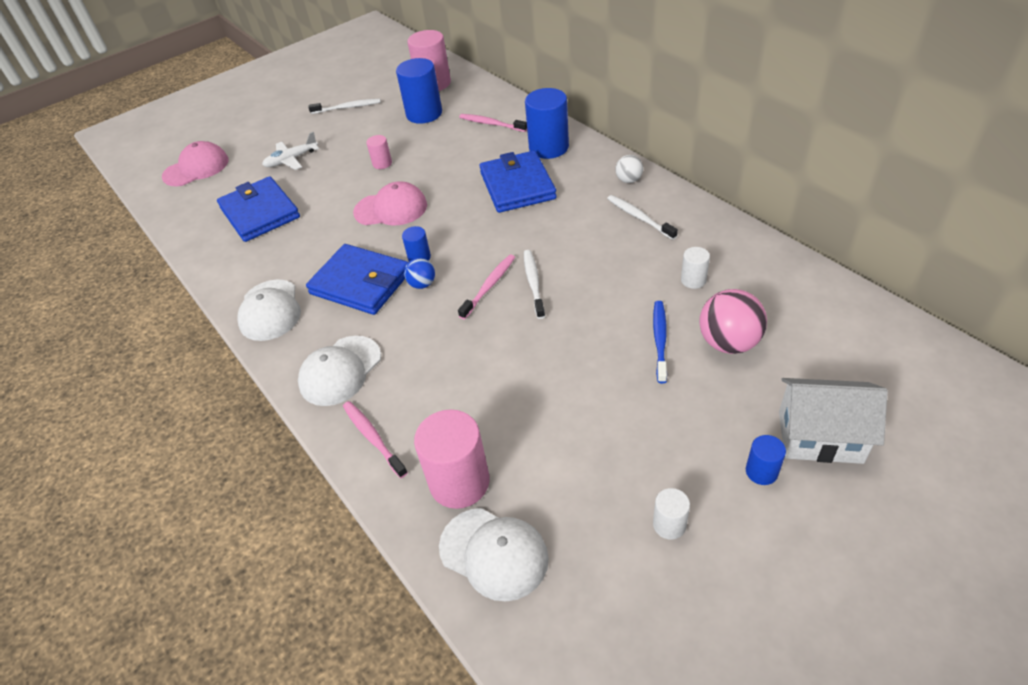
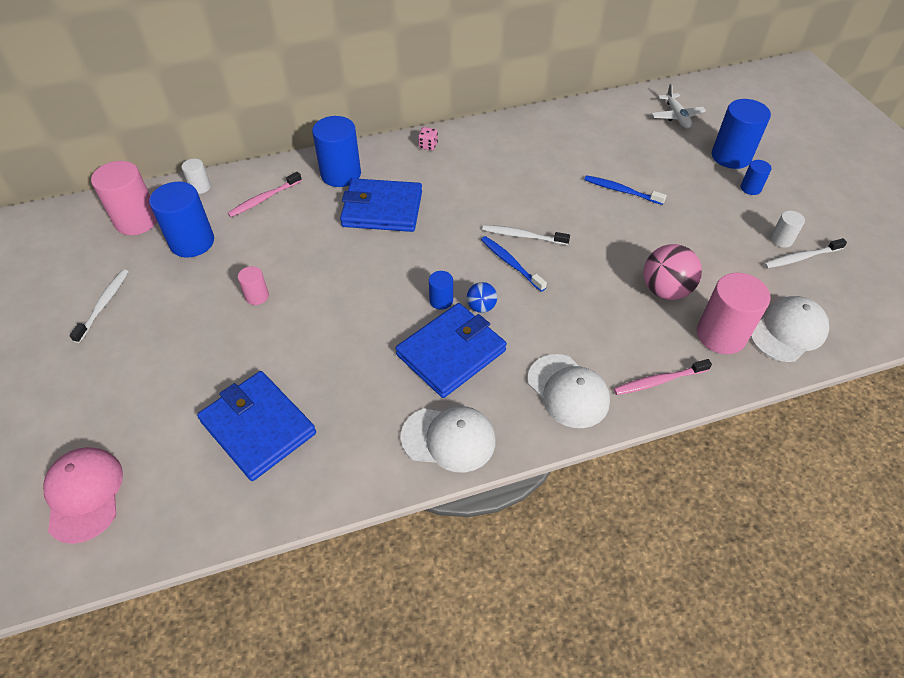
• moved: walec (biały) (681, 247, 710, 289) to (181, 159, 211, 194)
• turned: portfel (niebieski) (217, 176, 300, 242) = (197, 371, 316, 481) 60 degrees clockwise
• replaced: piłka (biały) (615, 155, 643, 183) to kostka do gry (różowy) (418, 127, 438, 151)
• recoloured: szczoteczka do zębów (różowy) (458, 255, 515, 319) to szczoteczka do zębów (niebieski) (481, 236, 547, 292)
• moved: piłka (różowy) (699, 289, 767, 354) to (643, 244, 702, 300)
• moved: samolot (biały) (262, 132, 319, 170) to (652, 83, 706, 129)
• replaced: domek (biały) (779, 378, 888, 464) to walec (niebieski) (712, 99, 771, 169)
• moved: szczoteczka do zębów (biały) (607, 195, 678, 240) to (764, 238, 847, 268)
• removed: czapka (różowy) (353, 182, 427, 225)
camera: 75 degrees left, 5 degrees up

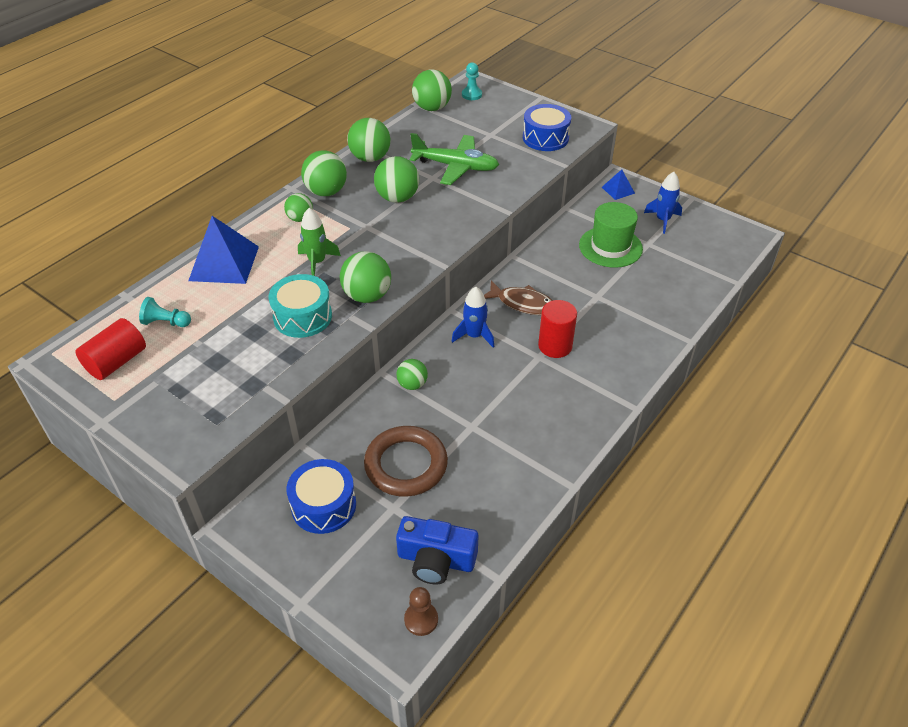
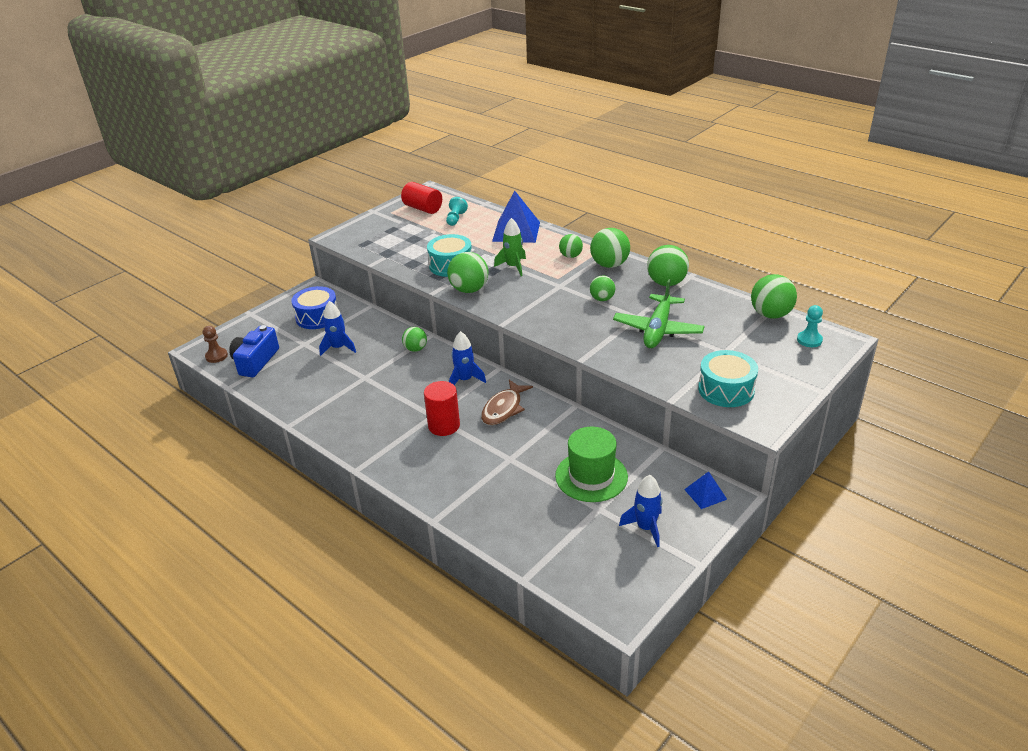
• replaced: pierścień (brązowy) (364, 426, 448, 497) to rakieta (niebieski) (319, 301, 356, 356)
• resized: piłka (zielony) (374, 156, 419, 203) = (590, 275, 616, 301) x0.61
• recoloured: bęben (niebieski) (523, 104, 571, 151) to bęben (turkusowy) (698, 350, 758, 407)
camera: 95 degrees right, 10 degrees down

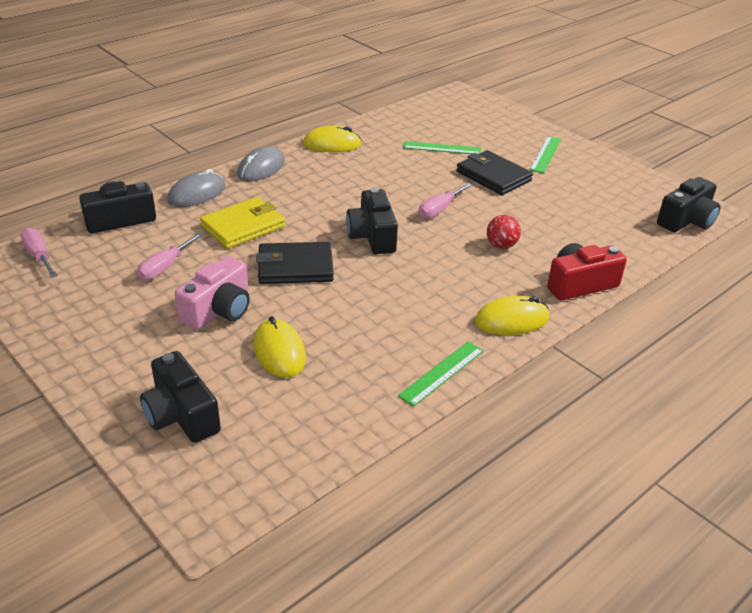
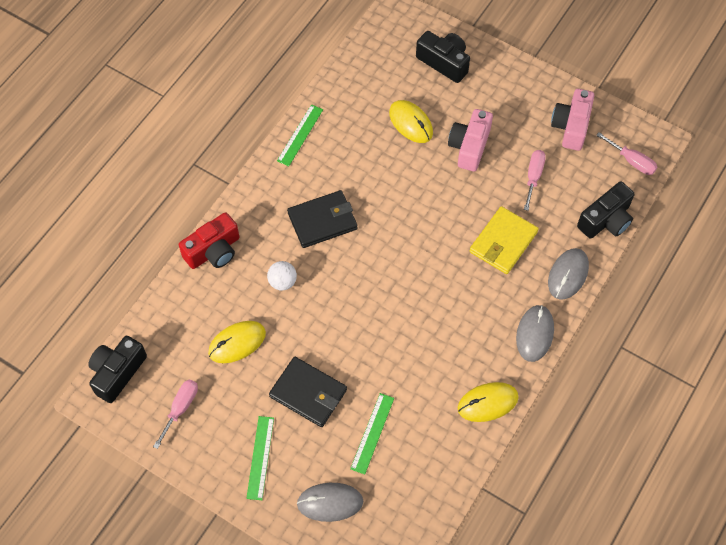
• moved: śrubokręt (różowy) (419, 183, 472, 218) to (153, 380, 198, 449)
• moved: myszka (żółty) (475, 296, 550, 335) to (208, 321, 266, 363)
• recoloured: piłka (czerwony) (487, 215, 521, 249) to piłka (biały) (267, 261, 297, 291)
• moved: portfel (czarny) (256, 242, 334, 284) to (287, 190, 357, 248)
• added: myszka (szary) (297, 483, 363, 522)
• turned: linijka (zielony) (403, 141, 481, 154) = (350, 393, 394, 474) 60 degrees counterclockwise
• added: aparat fotograficzny (różowy) (551, 89, 594, 151)
• removed: aparat fotograficzny (czarny) (346, 188, 398, 254)
camera: 165 degrees right, 25 degrees up

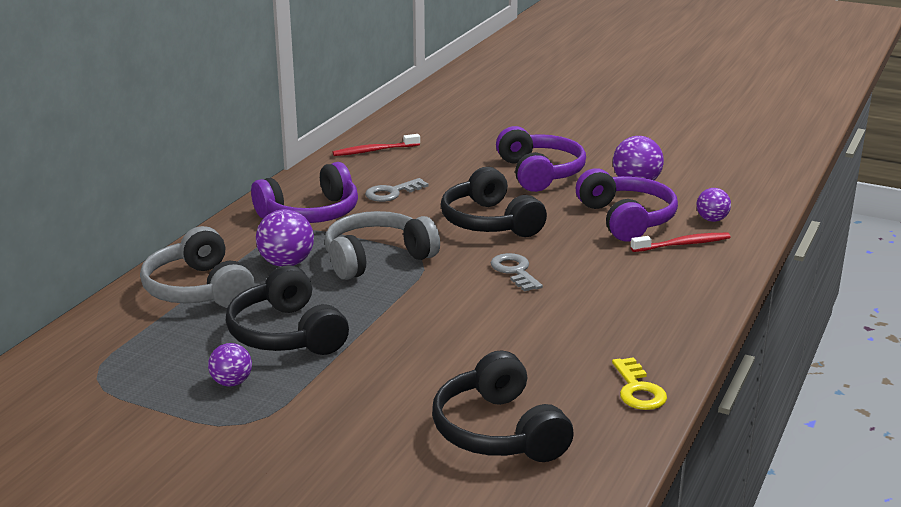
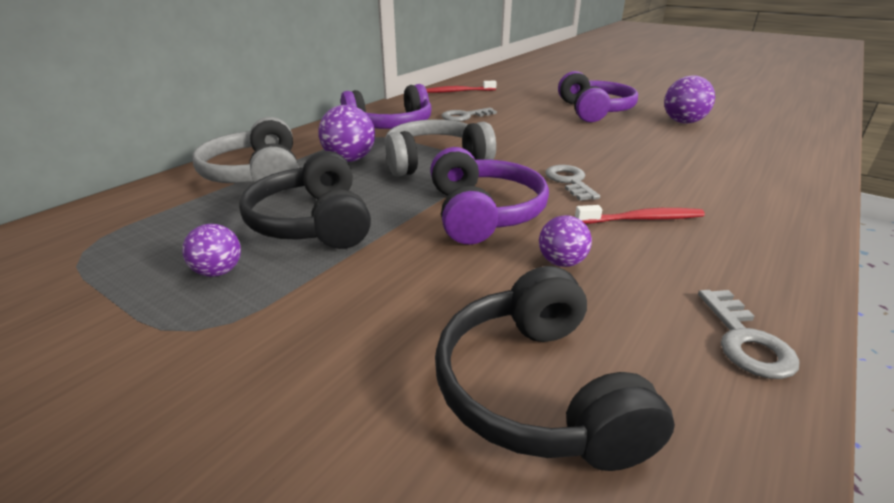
• moved: słuchawki (fioletowy) (576, 169, 678, 241) to (430, 147, 549, 245)
• moved: piłka (fioletowy) (697, 188, 731, 222) to (539, 215, 592, 267)
• moved: szczoteczka do zębów (czerwony) (631, 233, 730, 252) to (575, 205, 705, 224)
• recoloured: klucz (żółty) (612, 357, 667, 410) to klucz (szary) (698, 290, 799, 379)
• removed: słuchawki (czarny) (441, 167, 547, 237)
camera: 10 degrees right, 5 degrees up

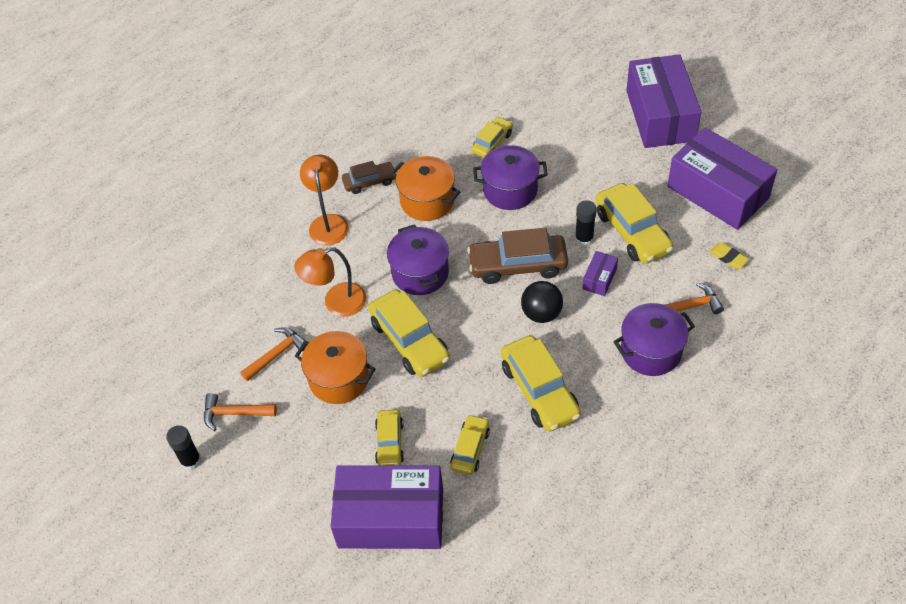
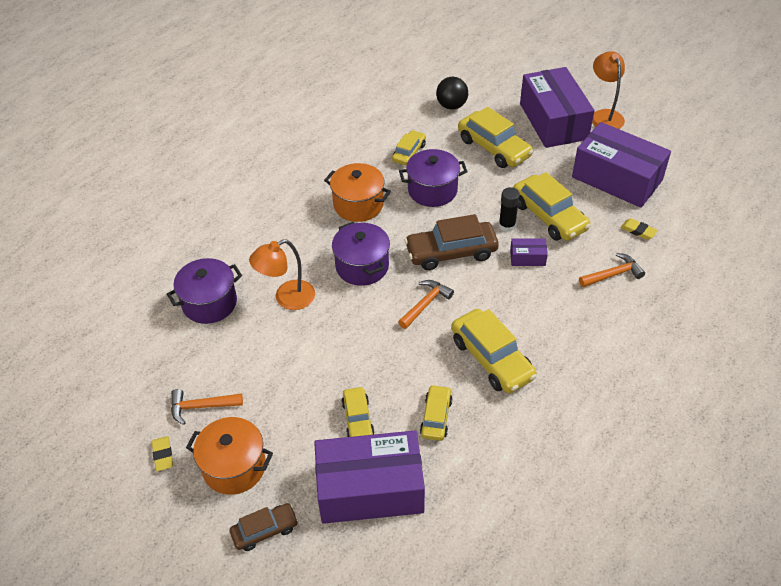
• replaced: klej w sztyfcie (czarny) (166, 425, 201, 470) to gumka do mazania (żółty) (152, 436, 173, 471)
• moved: garnek (fioletowy) (613, 303, 695, 376) to (167, 258, 242, 324)
• moved: garnek (pomarańczowy) (295, 331, 376, 404) to (186, 417, 273, 495)
• moved: samochód (brązowy) (342, 161, 397, 194) to (230, 503, 298, 551)
• moved: młotek (pomarańczowy) (240, 327, 307, 381) to (398, 280, 454, 329)
• moved: piłka (czarny) (521, 281, 563, 323) to (436, 77, 468, 110)
• moved: samochód (żółty) (368, 289, 450, 377) to (458, 107, 534, 168)
• turned: pudełko (fioletowy) (582, 251, 618, 296) = (510, 238, 548, 266) 75 degrees clockwise
• moved: lampka (pomarańczowy) (300, 155, 349, 245) to (592, 51, 625, 129)
camera: 10 degrees left, 5 degrees down

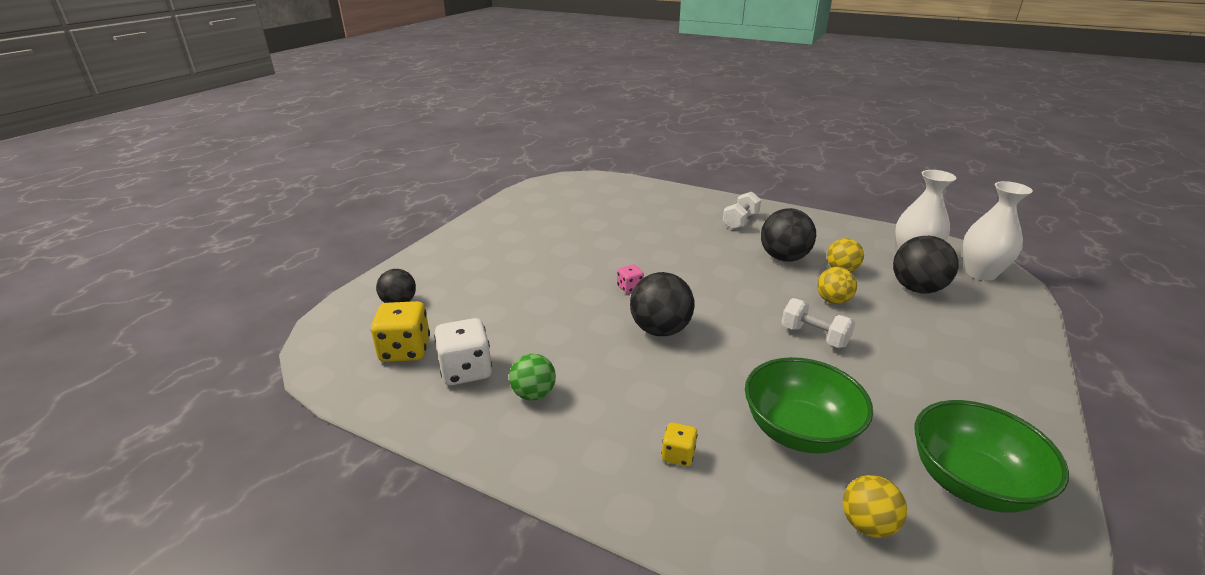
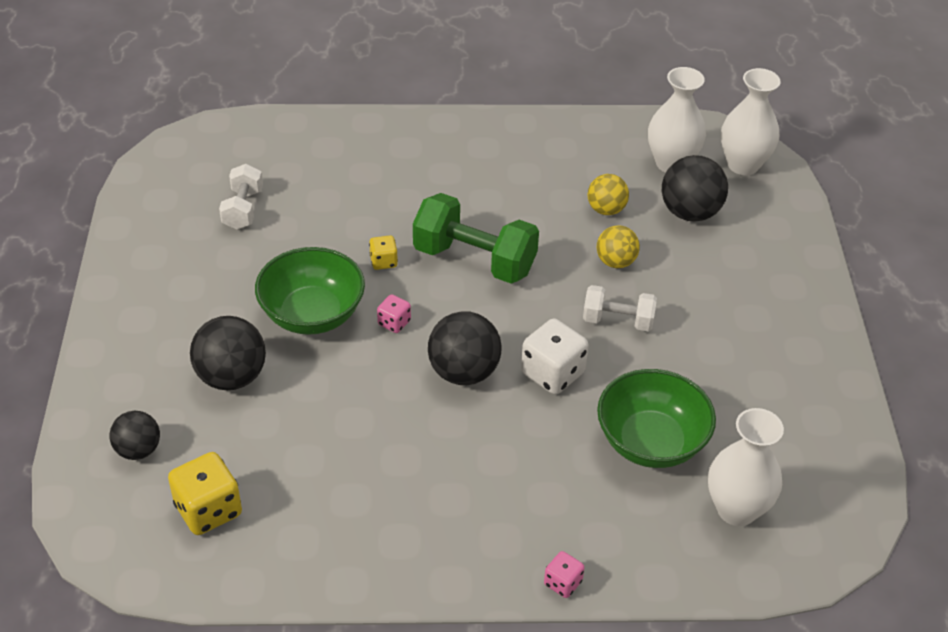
• moved: piłka (czarny) (761, 208, 816, 262) to (190, 316, 266, 390)
• moved: hantel (biały) (723, 192, 761, 230) to (219, 164, 263, 230)
• moved: miska (zielony) (915, 400, 1069, 513) to (255, 247, 365, 335)
• moved: kostka do gry (żółty) (661, 422, 698, 467) to (369, 235, 398, 270)
• added: hantel (zielony) (413, 193, 539, 284)
• moved: kostka do gry (biały) (434, 318, 492, 385) to (521, 318, 588, 395)
• added: kostka do gry (różowy) (544, 551, 585, 598)
• replaced: piłka (żółty) (843, 475, 907, 538) to wazon (biały) (708, 408, 784, 526)
• removed: piłka (zielony) (509, 354, 556, 401)
camera: 30 degrees left, 15 degrees up

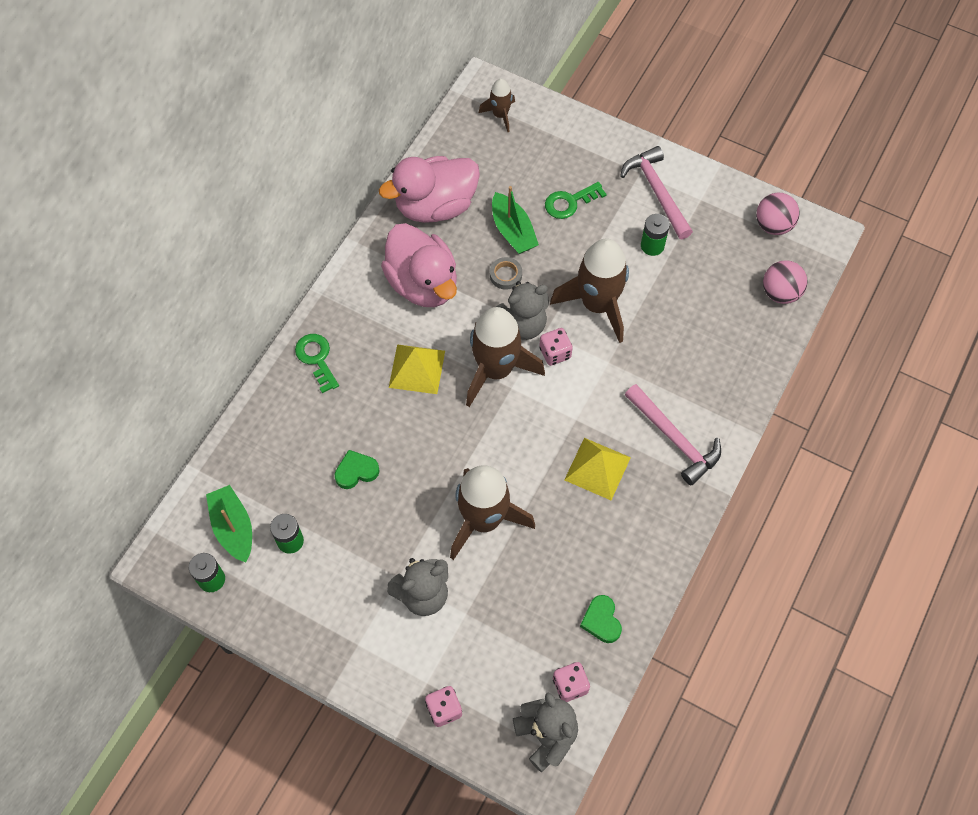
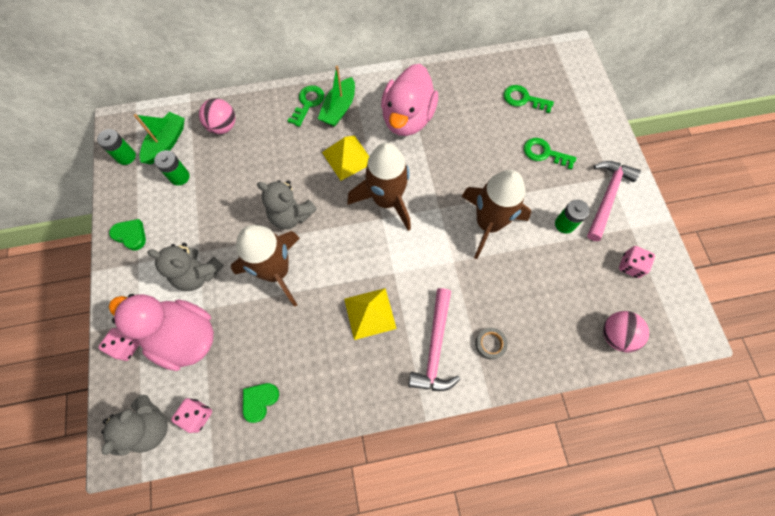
• moved: serce (zielony) (335, 450, 379, 489) to (109, 219, 146, 251)
• moved: kaczka (różowy) (379, 156, 480, 223) to (109, 294, 214, 371)
• moved: piłka (różowy) (756, 193, 800, 235) to (199, 98, 235, 134)
• moved: miś (szary) (496, 281, 549, 340) to (257, 180, 317, 229)
• moved: łódka (zielony) (492, 186, 539, 254) to (318, 66, 355, 127)
• moved: taśma klejąca (szary) (490, 257, 522, 290) to (475, 328, 508, 360)
• added: klucz (zielony) (504, 85, 554, 113)
• moved: kostka do gry (różowy) (539, 328, 573, 366) to (619, 246, 655, 278)
• removed: rakieta (brązowy) (479, 79, 515, 132)
camera: 50 degrees right, 5 degrees up

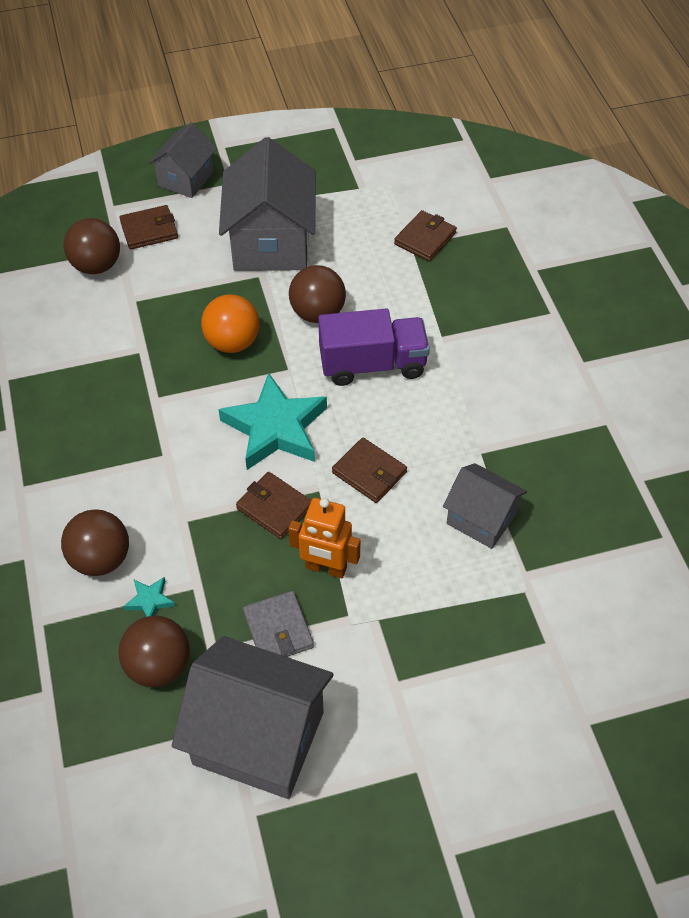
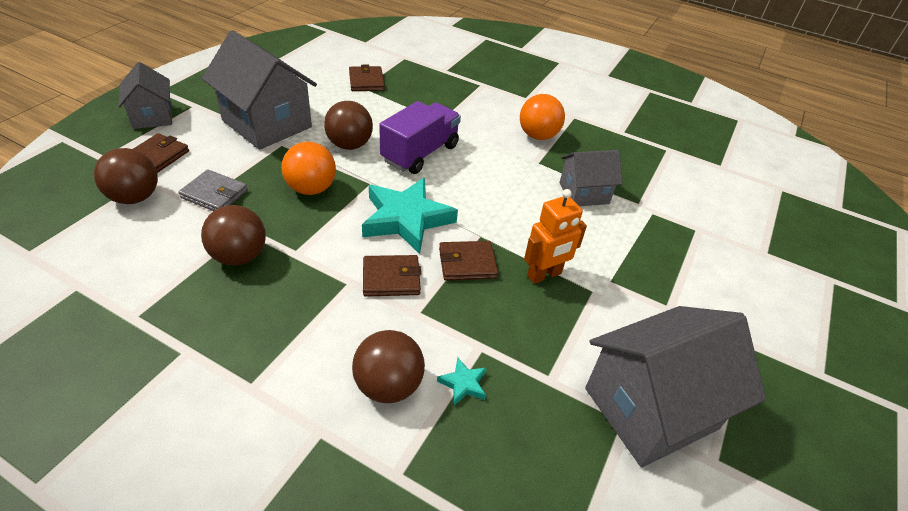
• moved: portfel (szary) (243, 591, 314, 657) to (178, 169, 248, 211)
• moved: piłka (brązowy) (118, 616, 190, 687) to (201, 205, 266, 266)
• moved: portfel (brązowy) (332, 438, 407, 503) to (363, 255, 421, 297)
• added: piłka (pomarańczowy) (520, 94, 565, 140)
camera: 50 degrees left, 10 degrees down

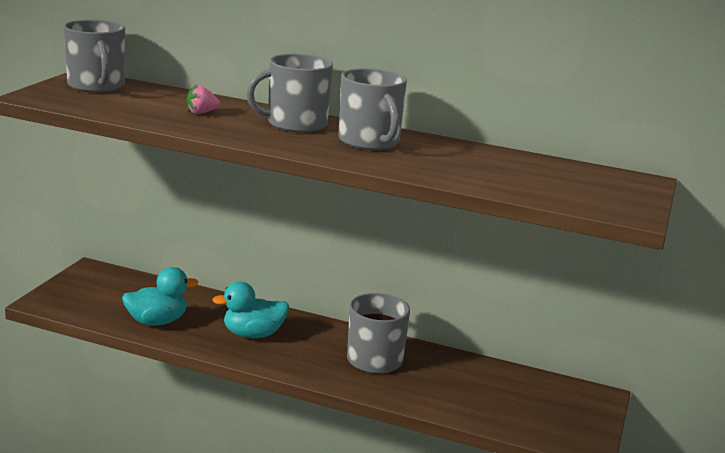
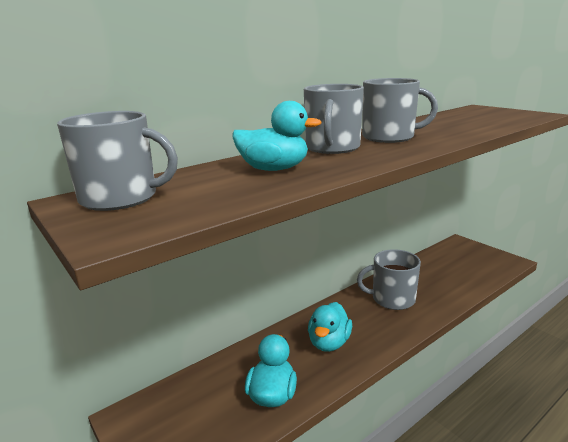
• replaced: truskawka (różowy) (187, 84, 220, 114) to kaczka (turkusowy) (232, 101, 322, 171)
camera: 55 degrees left, 0 degrees up

